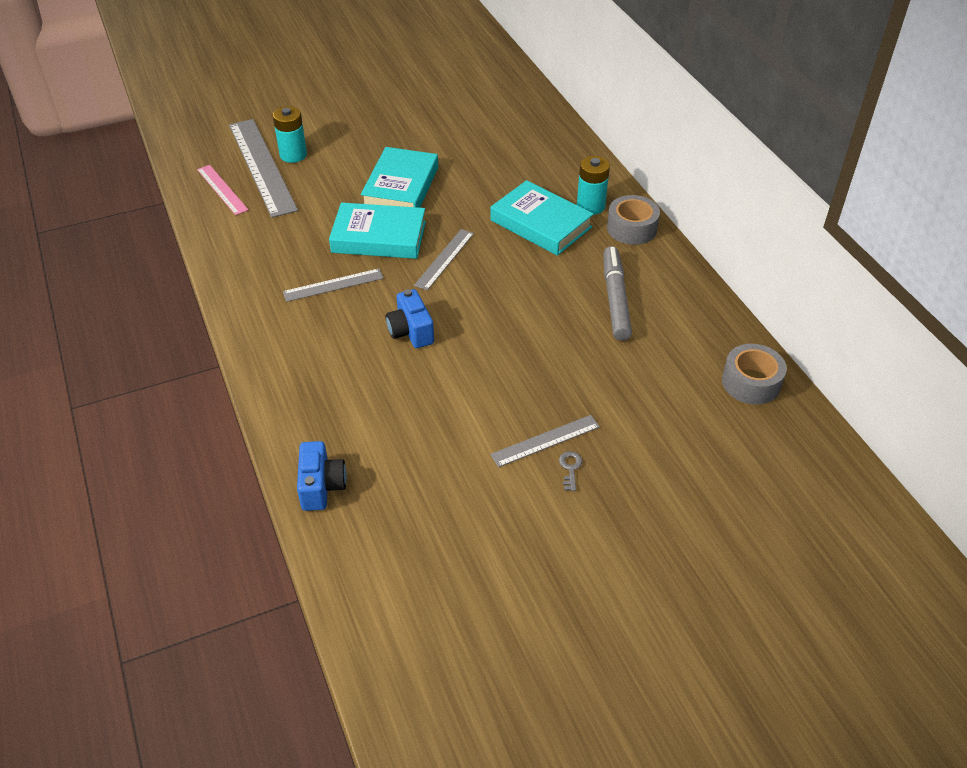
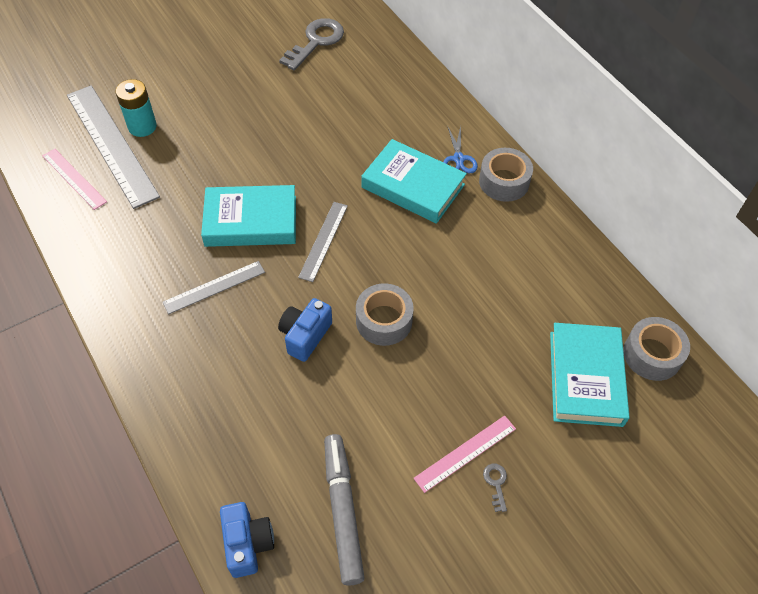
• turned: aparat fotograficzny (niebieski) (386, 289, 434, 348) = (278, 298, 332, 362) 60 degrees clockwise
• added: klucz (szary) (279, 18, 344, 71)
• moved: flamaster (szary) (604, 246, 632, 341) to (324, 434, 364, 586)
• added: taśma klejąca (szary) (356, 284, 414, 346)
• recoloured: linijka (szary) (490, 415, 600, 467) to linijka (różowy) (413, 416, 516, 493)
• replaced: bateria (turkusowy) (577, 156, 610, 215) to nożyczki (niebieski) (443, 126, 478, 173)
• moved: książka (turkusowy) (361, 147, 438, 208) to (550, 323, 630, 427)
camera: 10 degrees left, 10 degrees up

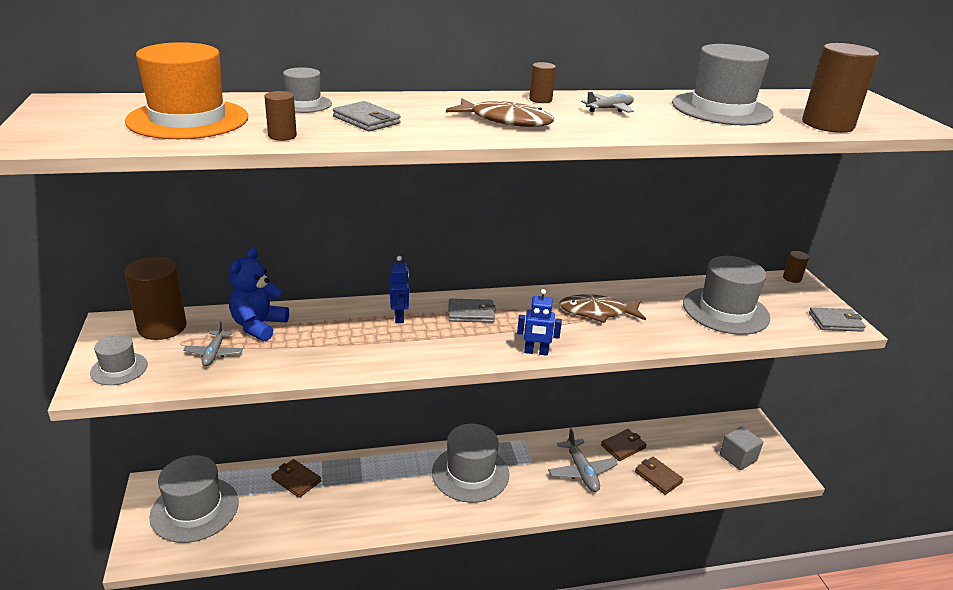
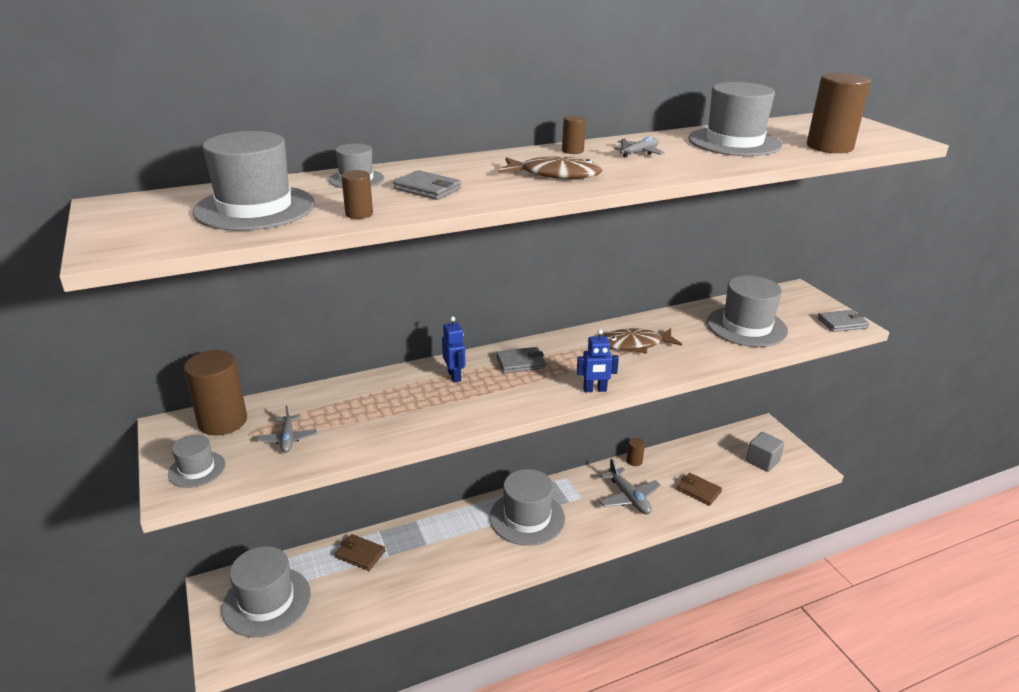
• recoloured: kapelusz (pomarańczowy) (125, 42, 248, 139) to kapelusz (szary) (193, 131, 315, 231)
• moved: walec (brązowy) (783, 251, 809, 283) to (627, 438, 645, 466)
• removed: miś (niebieski) (229, 248, 289, 341)
• removed: portfel (brązowy) (601, 429, 647, 461)
camera: 10 degrees left, 0 degrees up

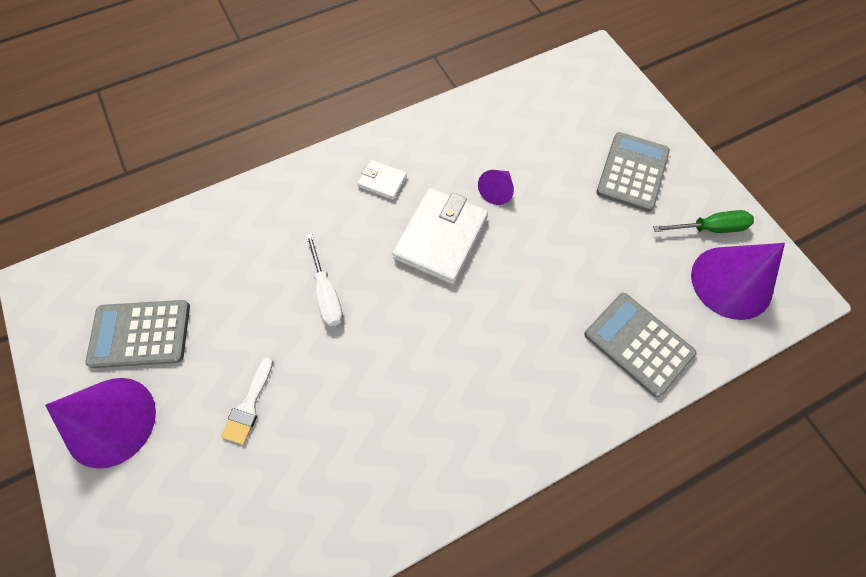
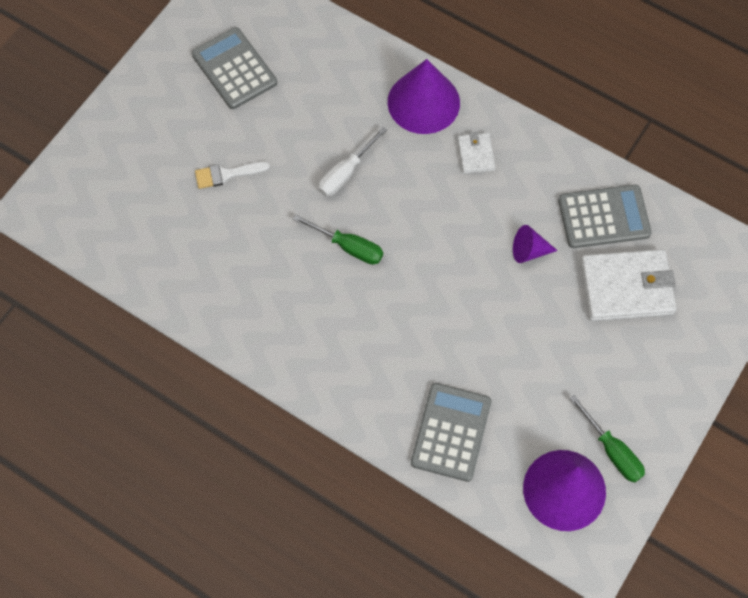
• added: śrubokręt (zielony) (293, 214, 383, 265)
• moved: stożek (fioletowy) (45, 378, 156, 469) to (388, 59, 460, 134)
• moved: kalkulator (szary) (596, 132, 670, 212) to (558, 184, 652, 248)
• moved: portfel (biały) (392, 188, 488, 284) to (580, 249, 677, 321)
camera: 60 degrees right, 0 degrees up

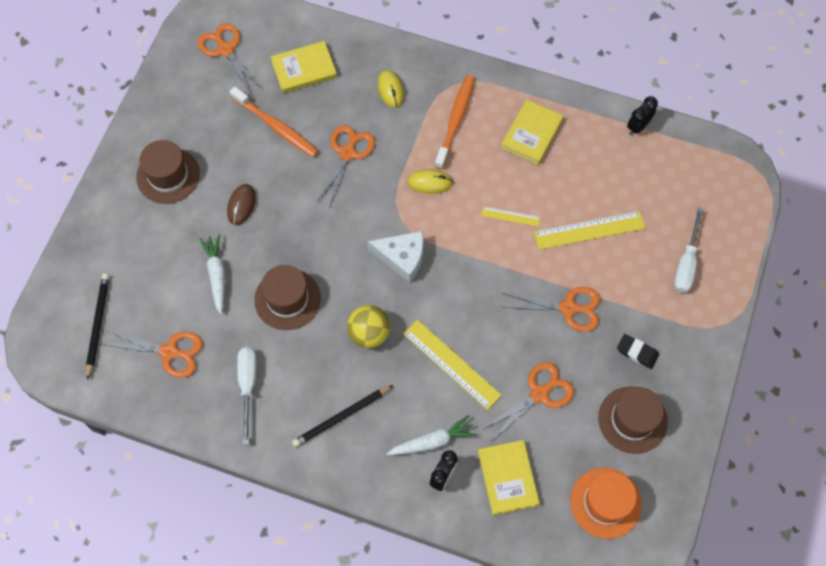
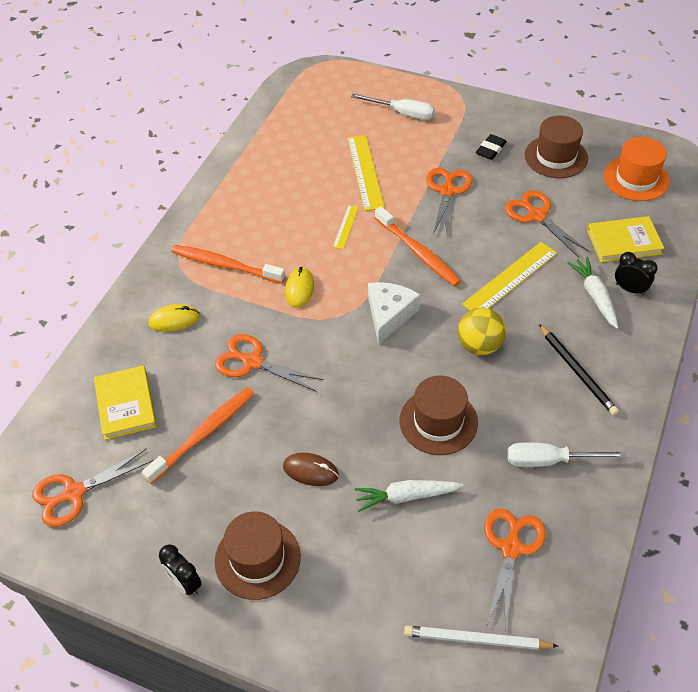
• moved: budzik (czarny) (627, 96, 658, 135) to (159, 544, 202, 596)
• added: szczoteczka do zębów (pomarańczowy) (375, 206, 461, 287)
• recoloured: ołówek (czarny) (86, 274, 109, 380) to ołówek (biały) (404, 626, 559, 650)
• removed: książka (żółty) (501, 99, 564, 165)
camera: 85 degrees left, 15 degrees down

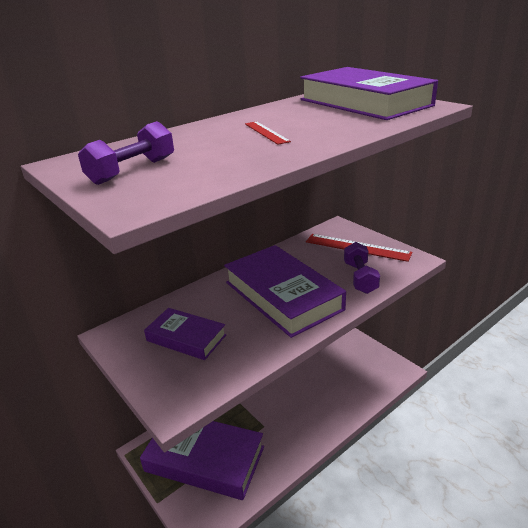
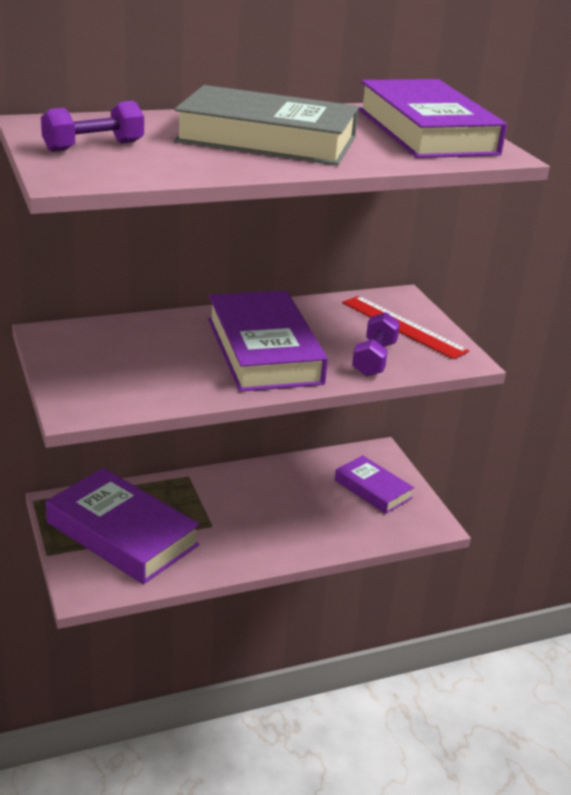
• replaced: linijka (czerwony) (245, 121, 291, 145) to książka (szary) (174, 85, 359, 165)
• moved: książka (fioletowy) (144, 308, 226, 360) to (335, 455, 414, 514)
camera: 15 degrees right, 0 degrees up

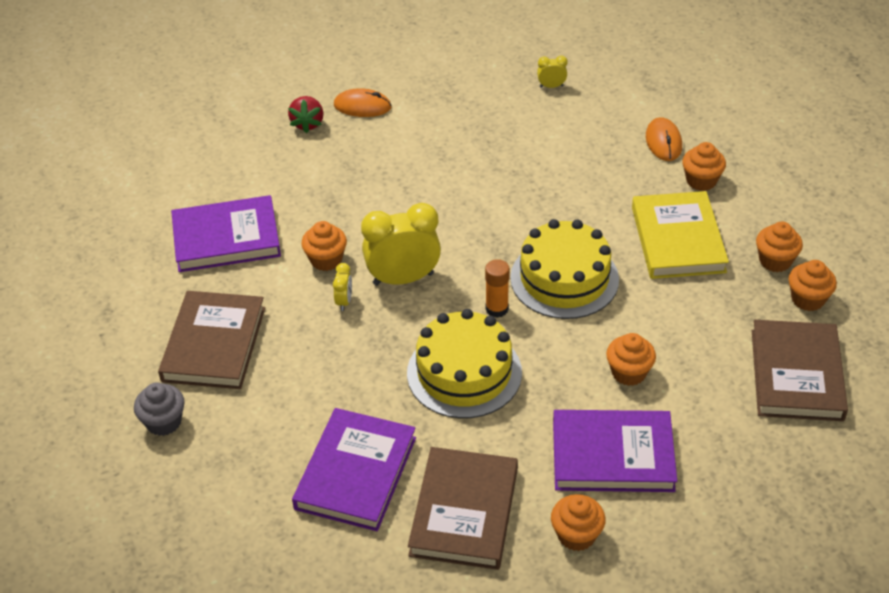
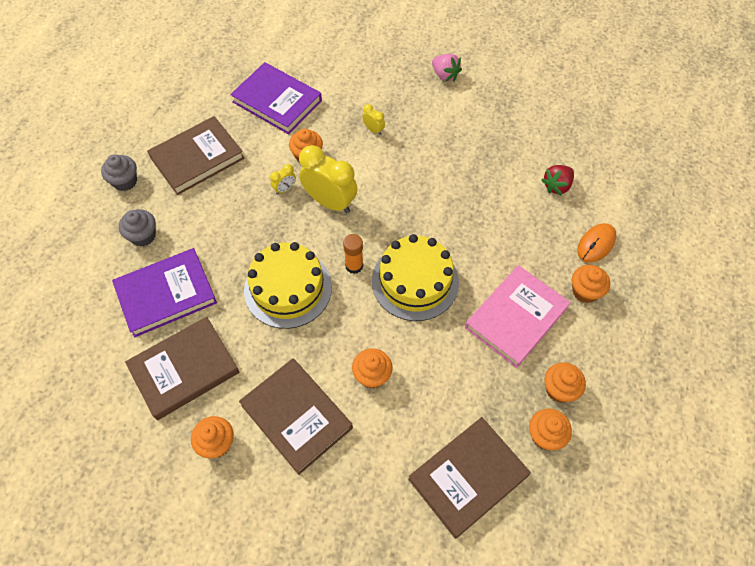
• added: muffinka (szary) (119, 209, 156, 246)
• recoloured: książka (fioletowy) (553, 410, 677, 492) to książka (brązowy) (239, 358, 353, 475)
• moved: budzik (żółty) (537, 56, 568, 88) to (362, 104, 385, 135)
• replaced: myszka (pomarańczowy) (334, 88, 392, 117) to truskawka (różowy) (432, 54, 462, 82)
• recoloured: książka (żółty) (632, 191, 729, 279) to książka (różowy) (465, 265, 571, 368)
• moved: truskawka (czerwony) (288, 96, 324, 133) to (541, 165, 574, 196)
camera: 45 degrees right, 15 degrees up

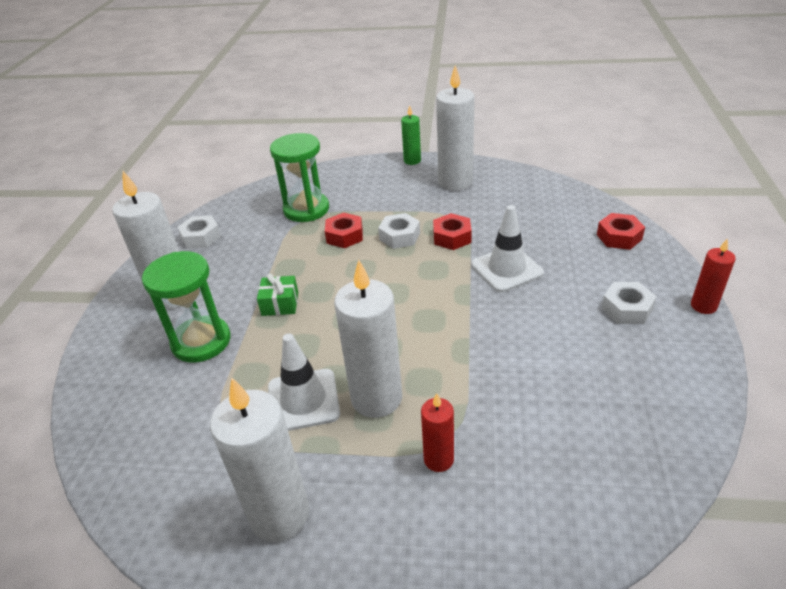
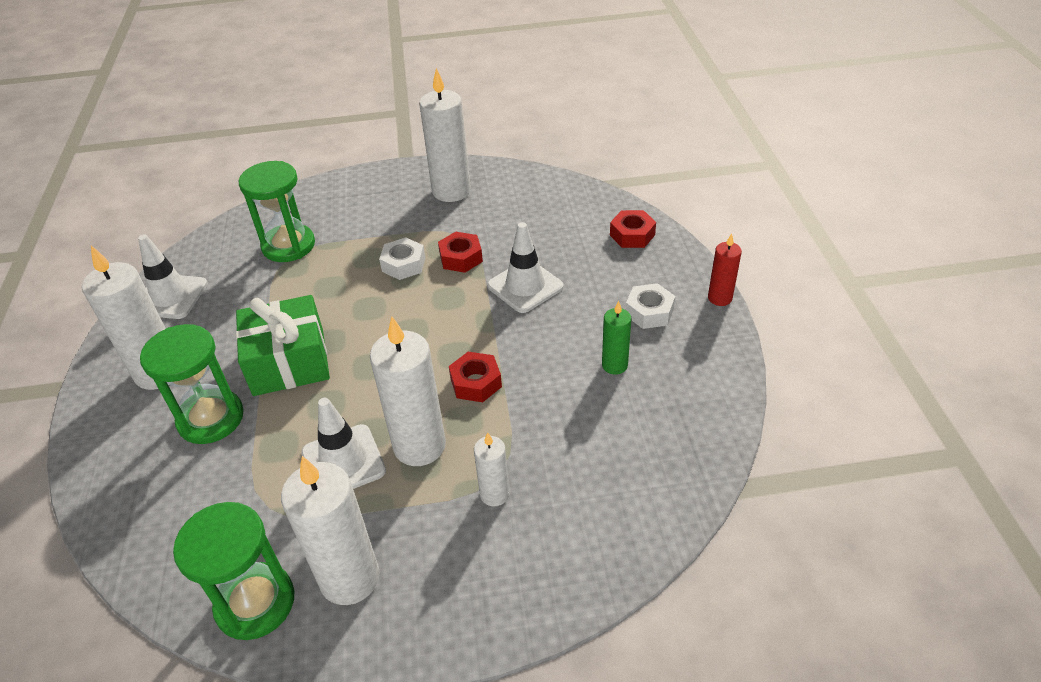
• replaced: nakrętka (biały) (178, 216, 221, 249) to pachołek (biały) (138, 234, 208, 319)
• added: klepsydra (zielony) (173, 502, 294, 640)
• resized: prezent (zielony) (257, 273, 298, 316) = (236, 295, 330, 396) x2.02
• moved: nakrętka (czerwony) (325, 213, 363, 248) to (449, 352, 502, 402)
• recoloured: świeca (czerwony) (421, 393, 454, 472) to świeca (biały) (474, 432, 509, 506)
• moved: świeca (zielony) (401, 105, 421, 165) to (602, 301, 631, 375)
camera: 15 degrees left, 5 degrees up

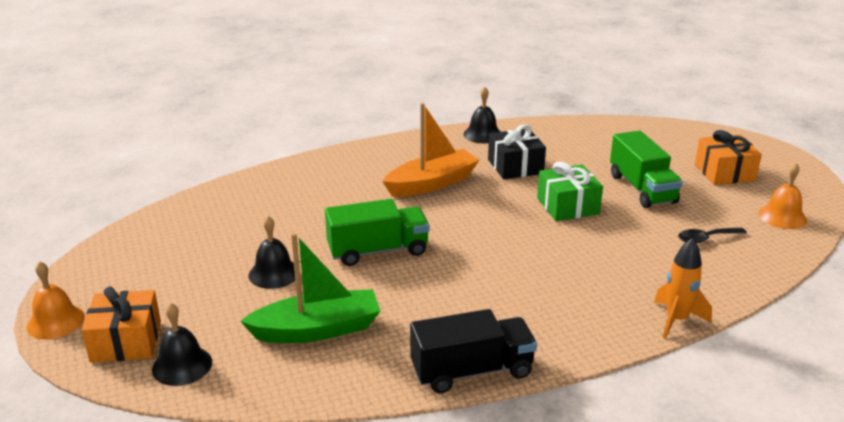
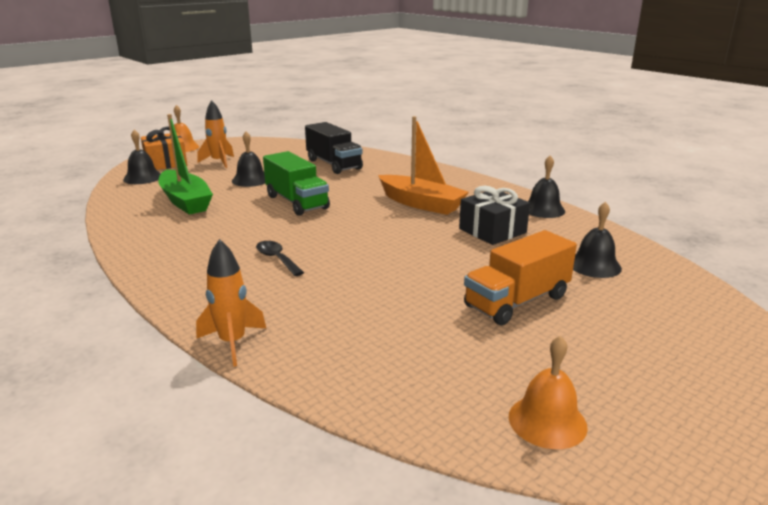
• added: rakieta (pomarańczowy) (198, 100, 234, 168)
• moved: łyżka (czarny) (678, 228, 747, 244) to (256, 241, 304, 276)
• moved: ciężarówka (czarny) (410, 309, 537, 393) to (305, 122, 363, 174)
• recoloured: ciężarówka (zielony) (610, 131, 683, 208) to ciężarówka (pomarańczowy) (464, 230, 577, 325)
• added: dzwonek (czarny) (573, 202, 622, 278)
• removed: prezent (zielony) (537, 162, 603, 221)
• removed: prezent (pomarańczowy) (695, 130, 762, 185)
camera: 70 degrees right, 5 degrees down

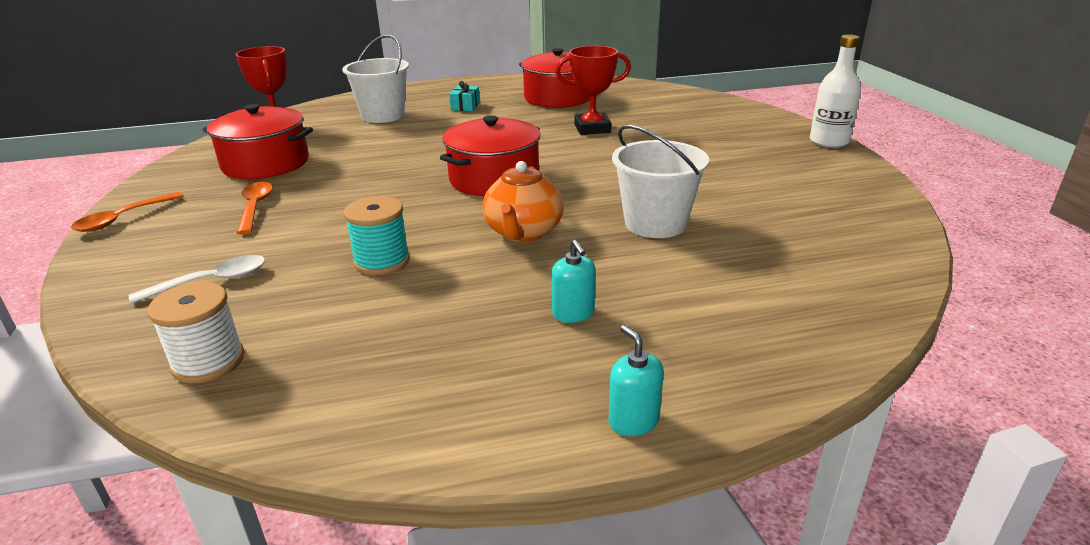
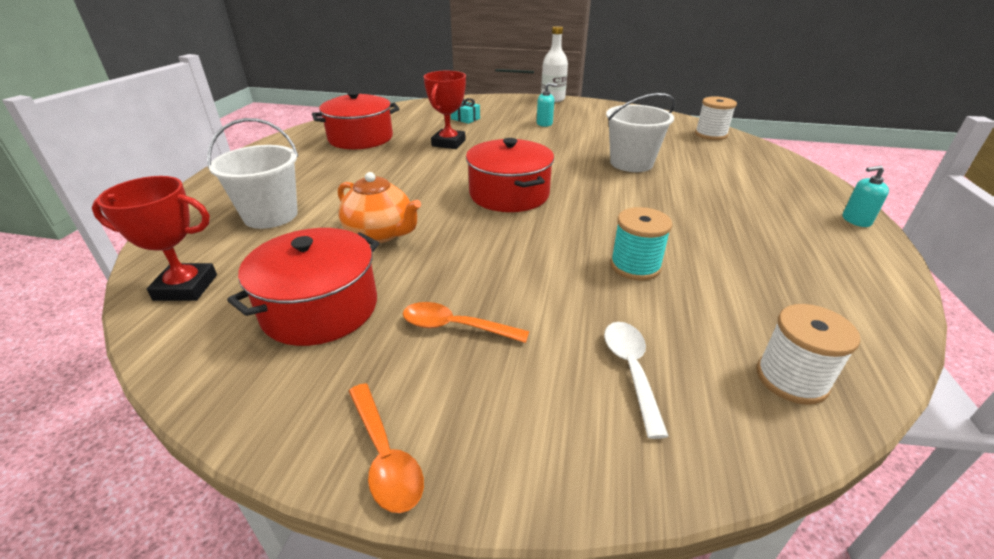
• moved: imbryk (pomarańczowy) (482, 161, 564, 242) to (338, 172, 421, 243)
• moved: prezent (turkusowy) (449, 81, 480, 111) to (451, 98, 480, 124)
• moved: dozownik mydła (turkusowy) (551, 240, 596, 323) to (537, 82, 557, 127)
• added: szpulka (biały) (695, 96, 737, 140)
camera: 65 degrees left, 5 degrees up

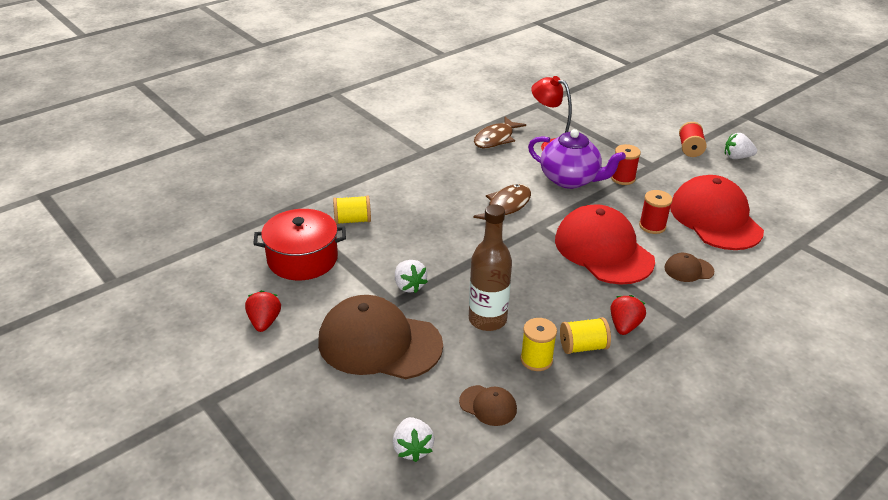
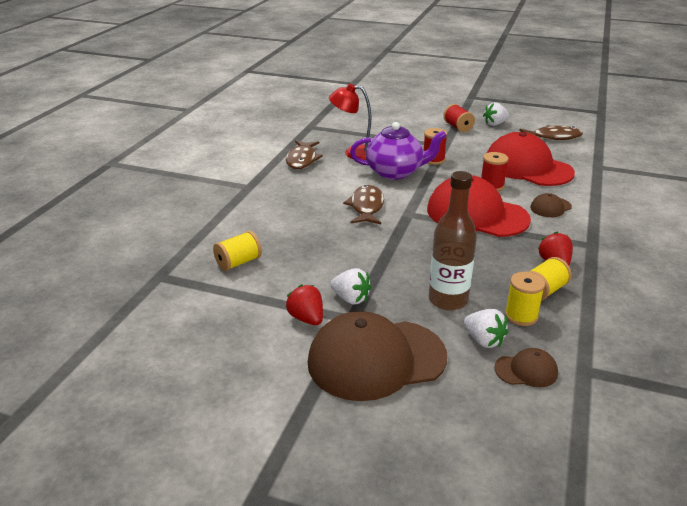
• moved: truskawka (czerwony) (245, 290, 281, 332) to (286, 284, 323, 325)
• moved: truskawka (biały) (393, 417, 435, 462) to (464, 309, 508, 348)
• added: ryba (brązowy) (519, 125, 583, 140)
• removed: garnek (czerwony) (253, 209, 346, 280)
camera: 30 degrees left, 5 degrees down

